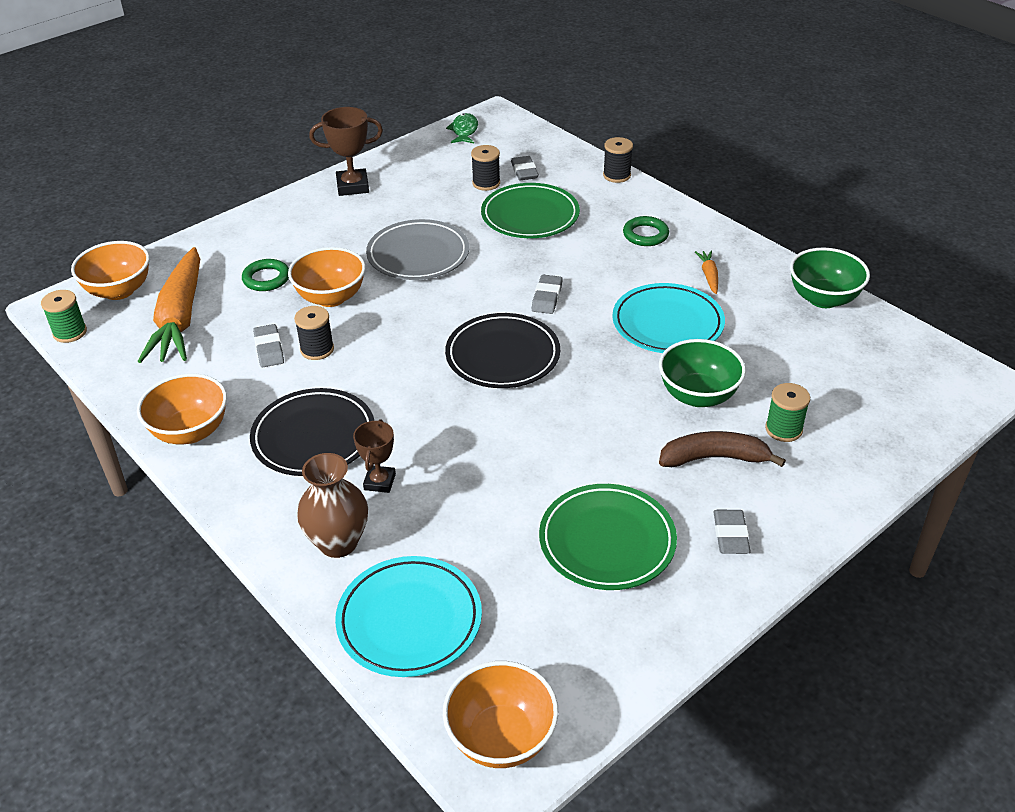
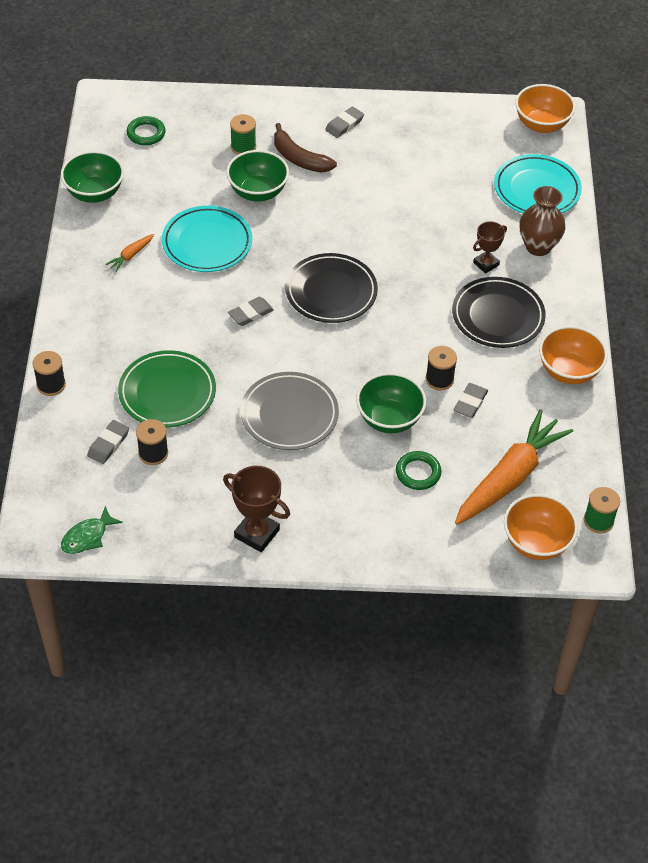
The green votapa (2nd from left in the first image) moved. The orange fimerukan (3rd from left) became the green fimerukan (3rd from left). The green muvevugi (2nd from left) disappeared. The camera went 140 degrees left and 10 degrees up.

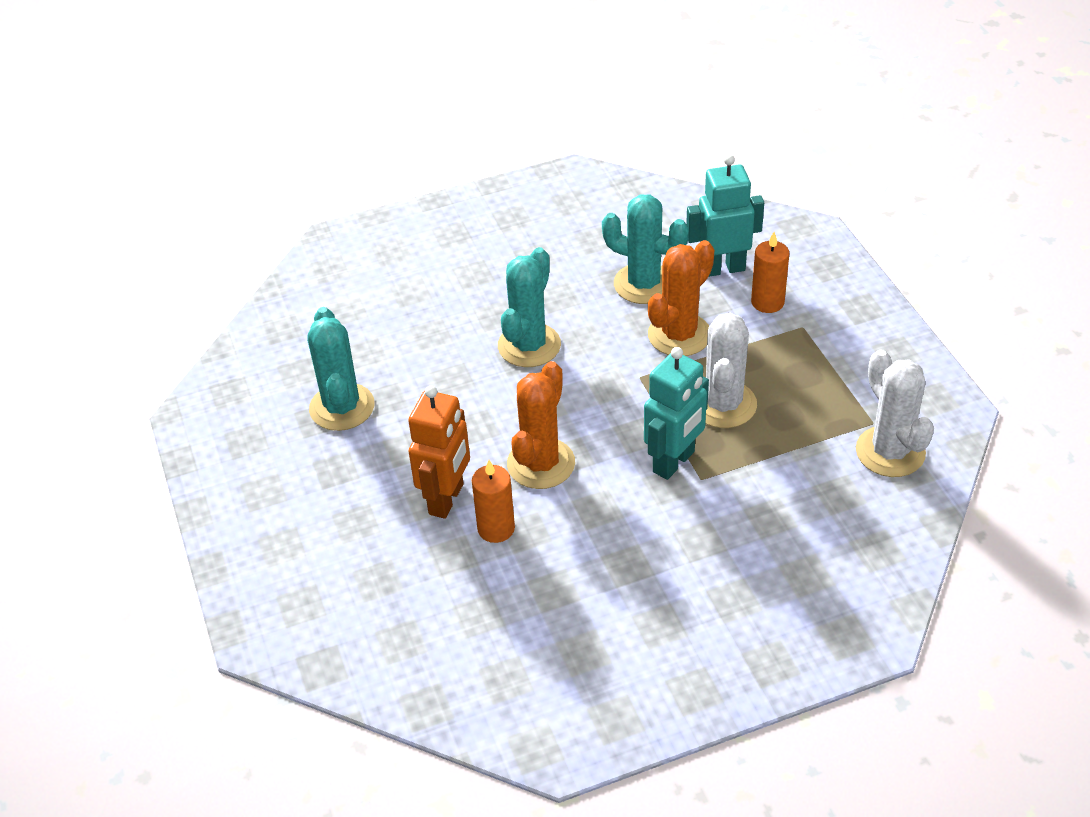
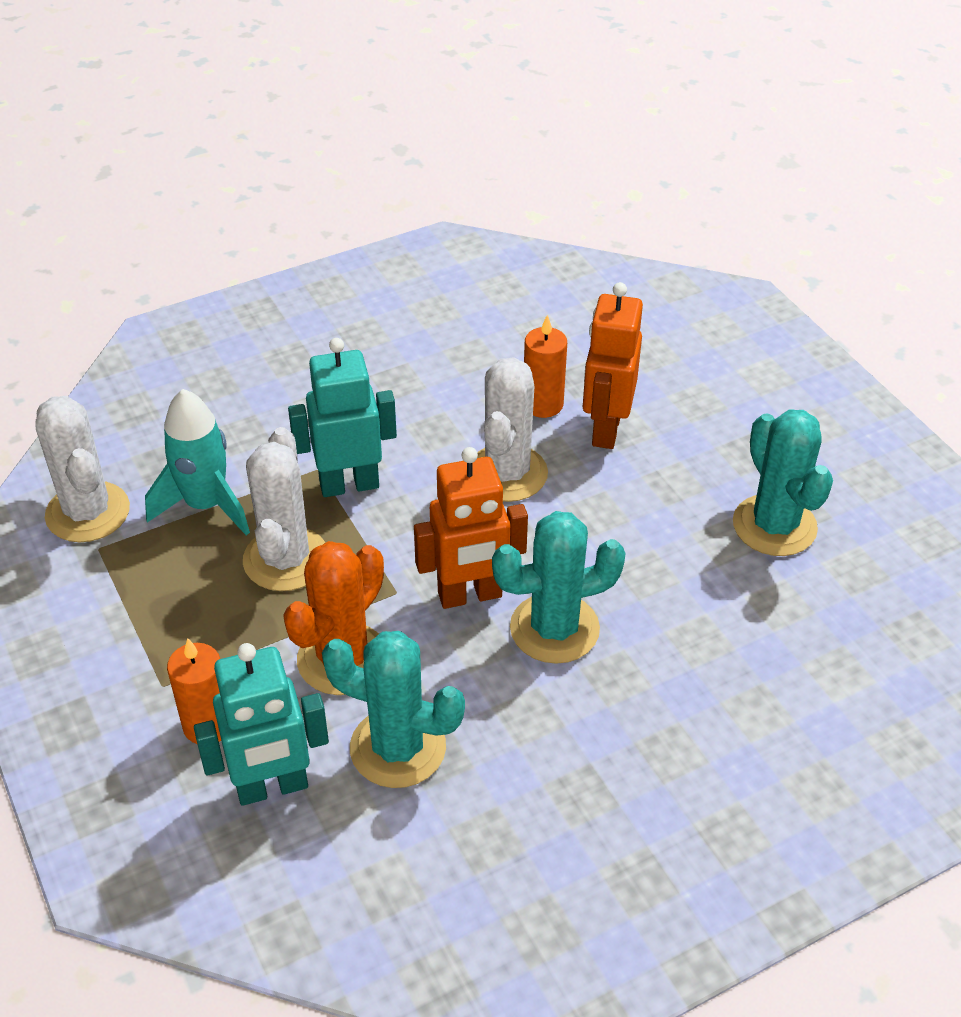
The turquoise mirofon appeared. The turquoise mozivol (1st from left in the first image) turned 45 degrees clockwise. The orange mozivol (1st from left) appeared. The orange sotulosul (1st from left) became the white sotulosul (3rd from left). The turquoise sotulosul (2nd from left) turned 60 degrees clockwise. The camera went 170 degrees right and 0 degrees up.

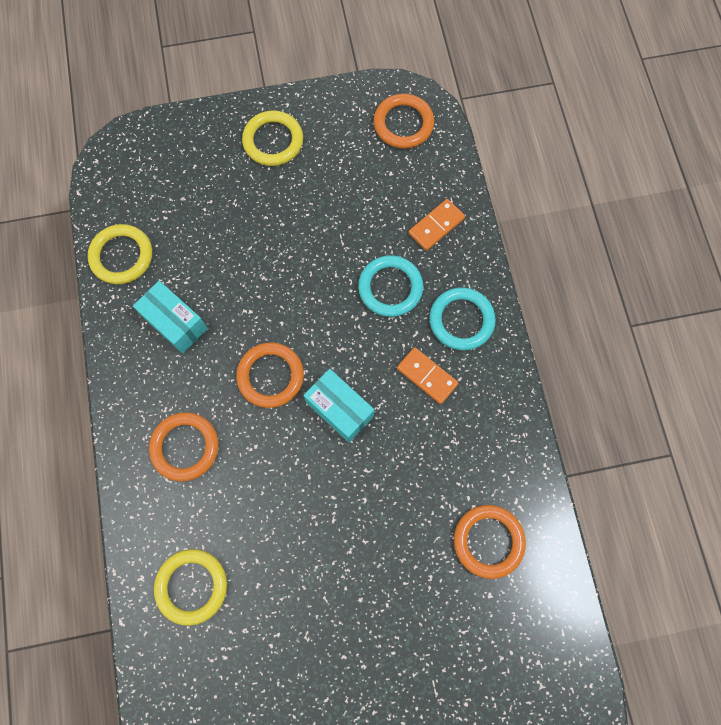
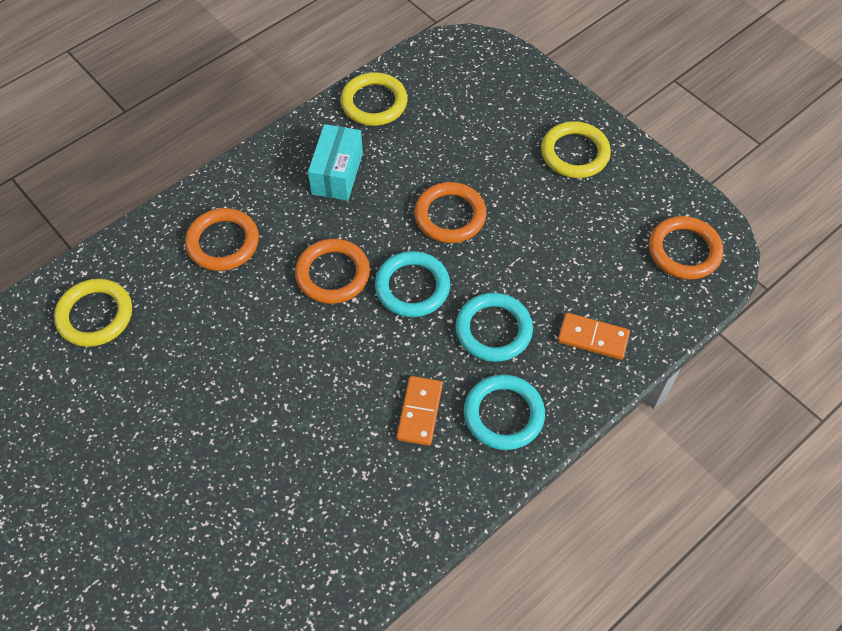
The turquoise votapa (1st from left) appeared. The orange votapa (4th from left in the first image) moved. The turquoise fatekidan (2nd from left) disappeared. The camera went 60 degrees right and 15 degrees down.

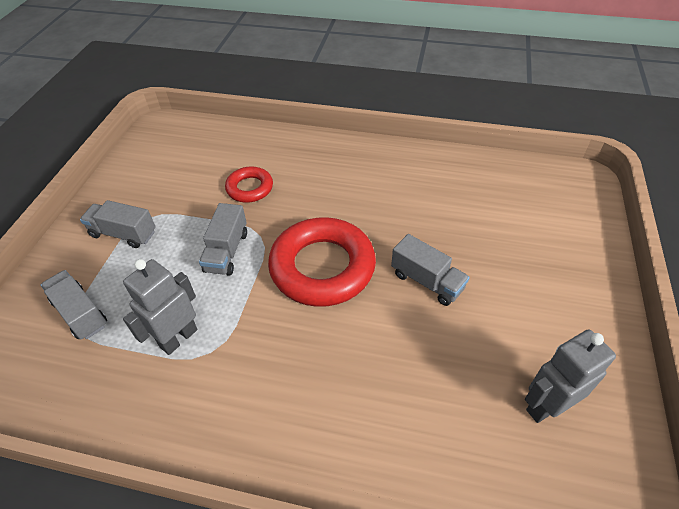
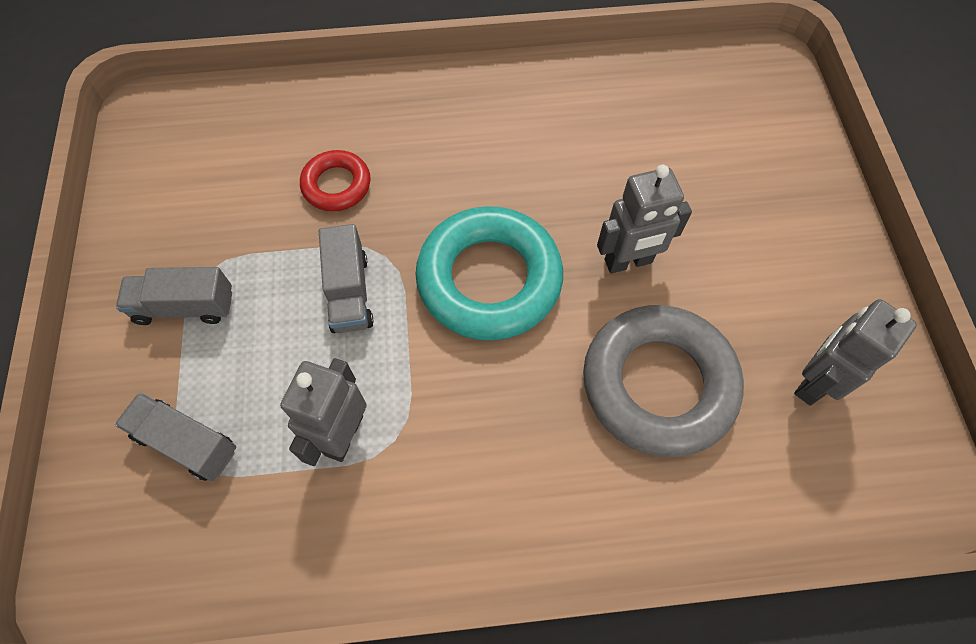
The red votapa (2nd from left) became the turquoise votapa. The grey votapa appeared. The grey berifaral (4th from left) was replaced by the grey mozivol (2nd from left). The camera went 20 degrees left and 15 degrees up.

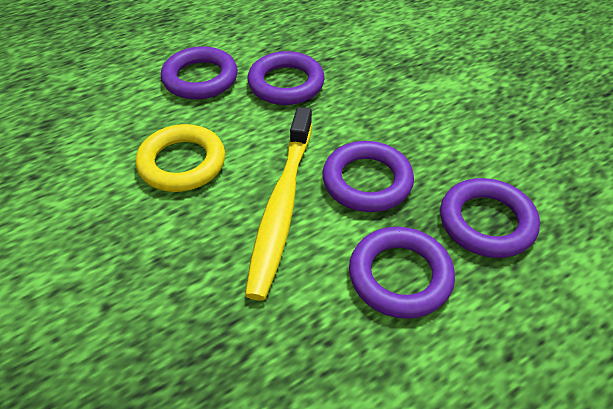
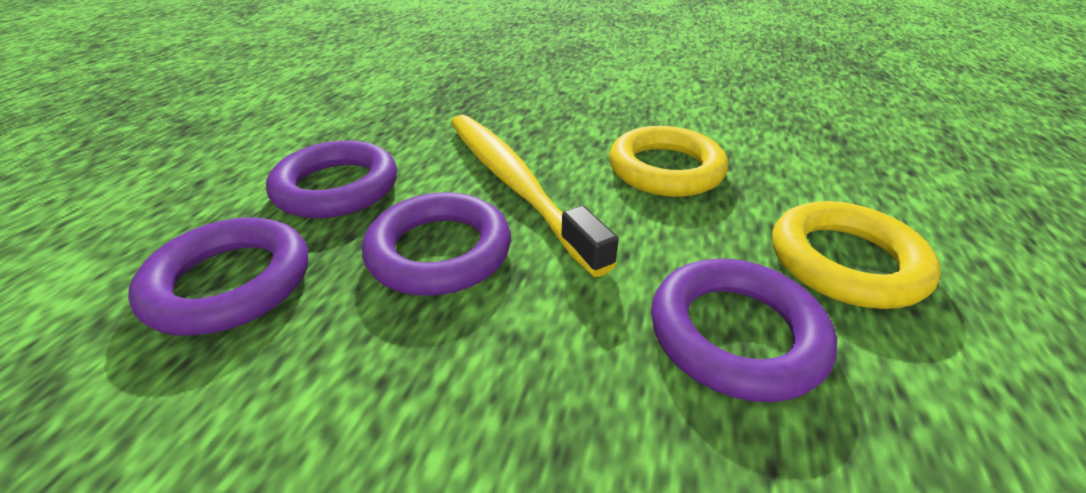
The purple votapa (1st from left) became the yellow votapa (2nd from left). The camera went 140 degrees right and 10 degrees down.

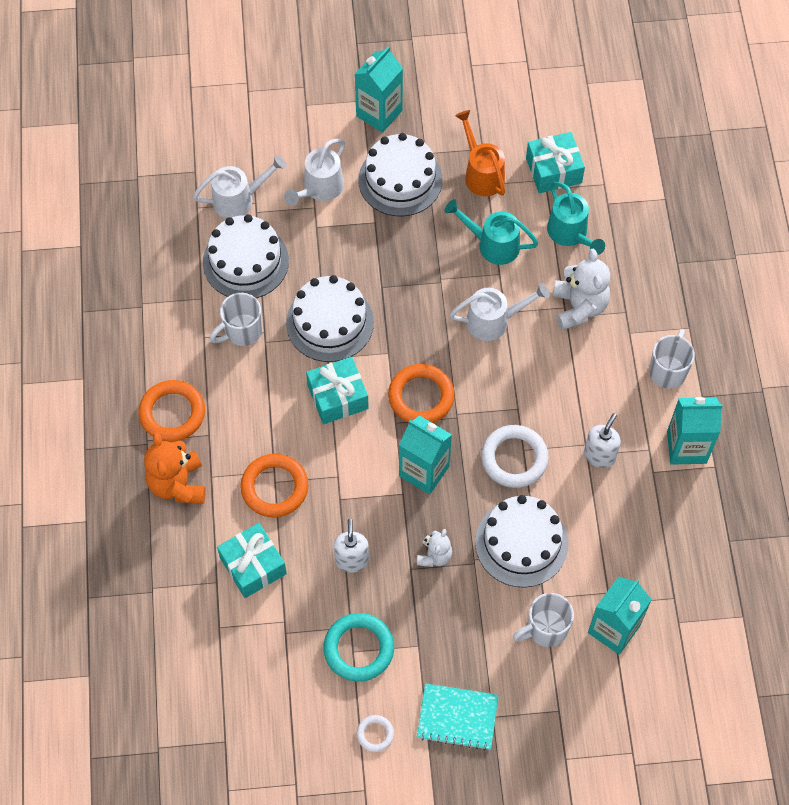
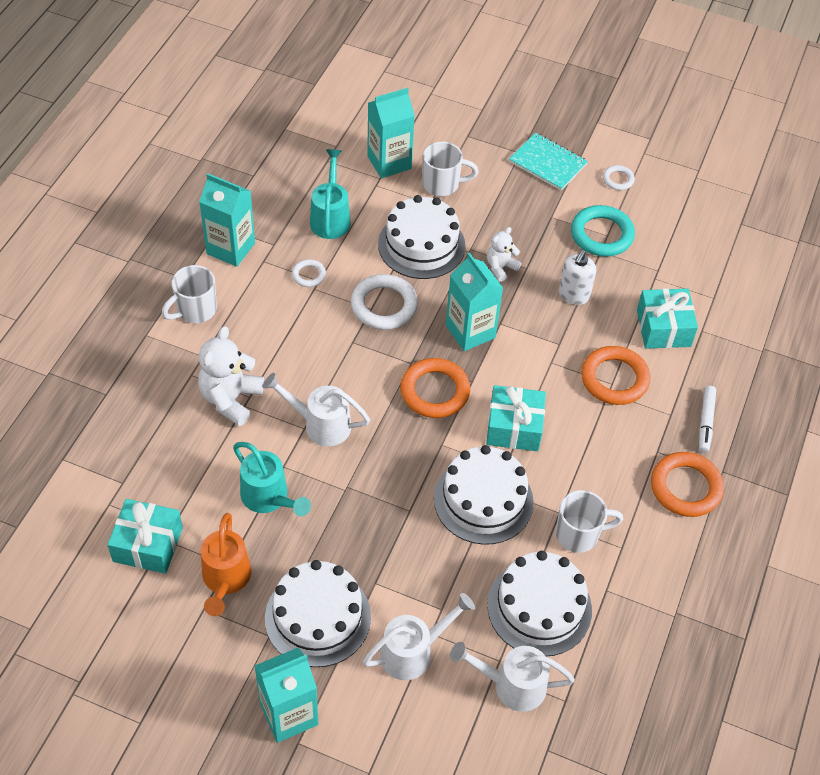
The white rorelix (2nd from left) was replaced by the white votapa (1st from left). The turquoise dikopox (2nd from left) moved. The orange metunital was replaced by the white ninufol. The camera went 155 degrees left and 10 degrees down.

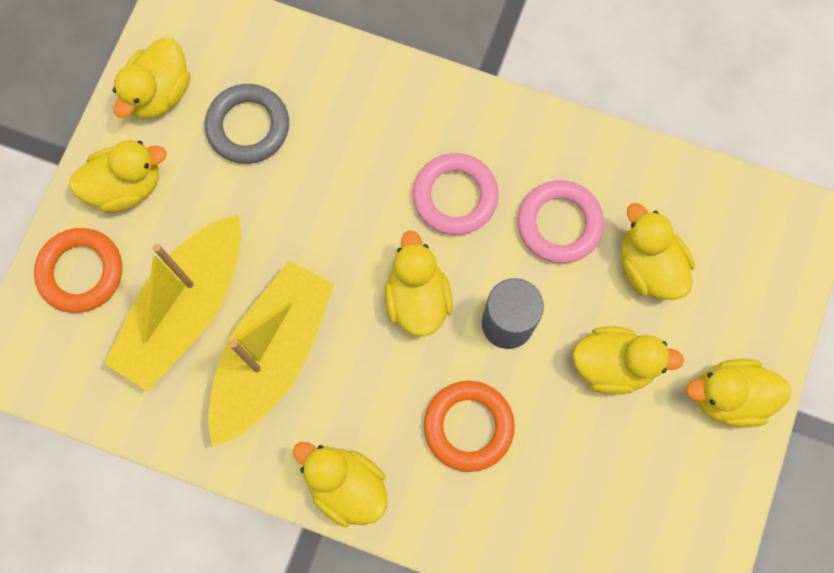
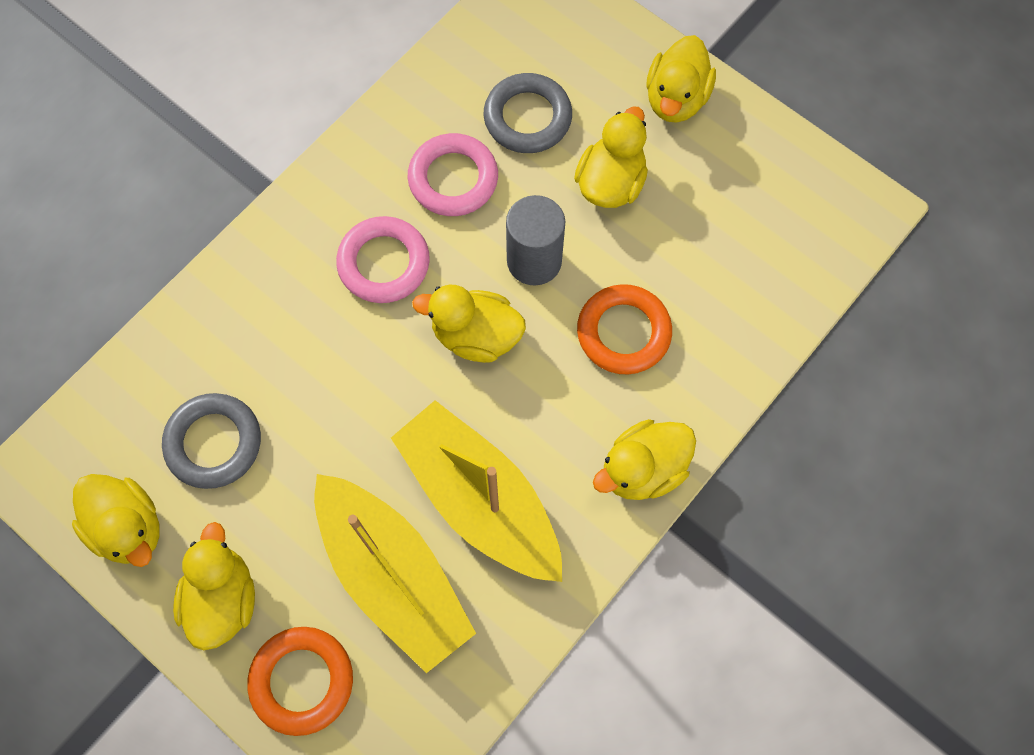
The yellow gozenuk (6th from left) was replaced by the grey votapa (2nd from left). The camera went 70 degrees left and 5 degrees down.

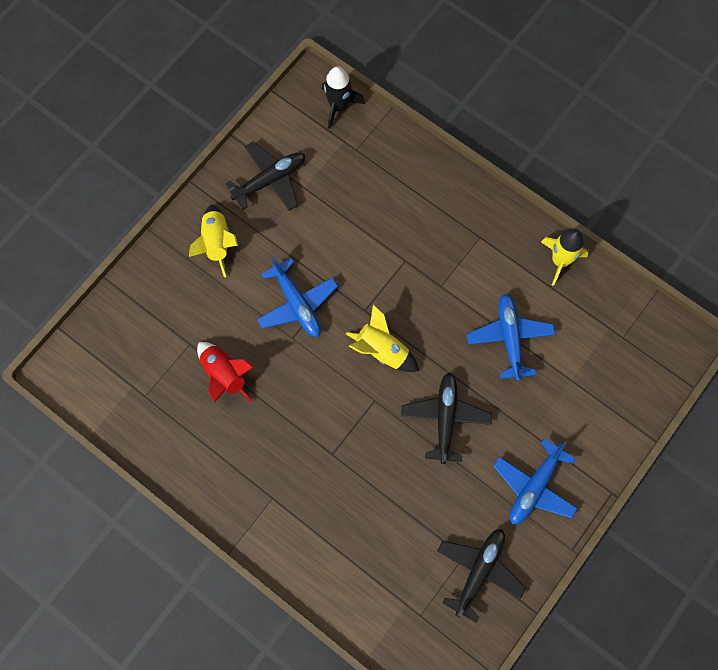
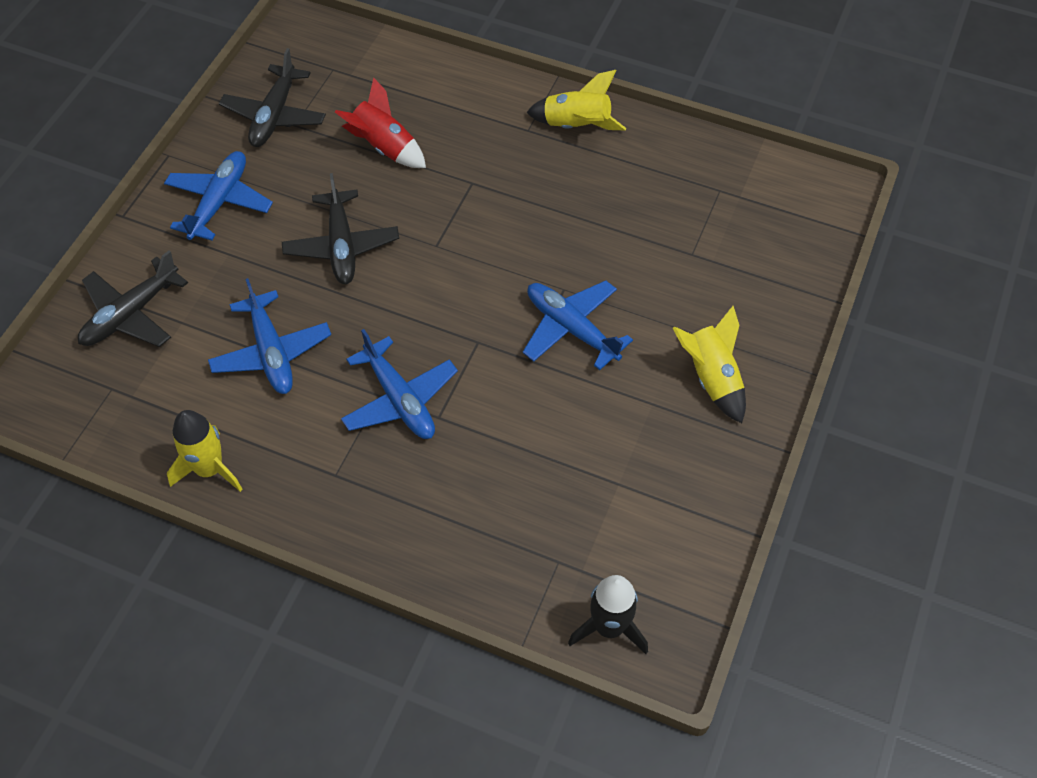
The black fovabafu (1st from left) moved. The red mirofon moved. The blue fovabafu (3rd from left) appeared. The yellow mirofon (2nd from left) moved. The camera went 165 degrees right and 15 degrees down.

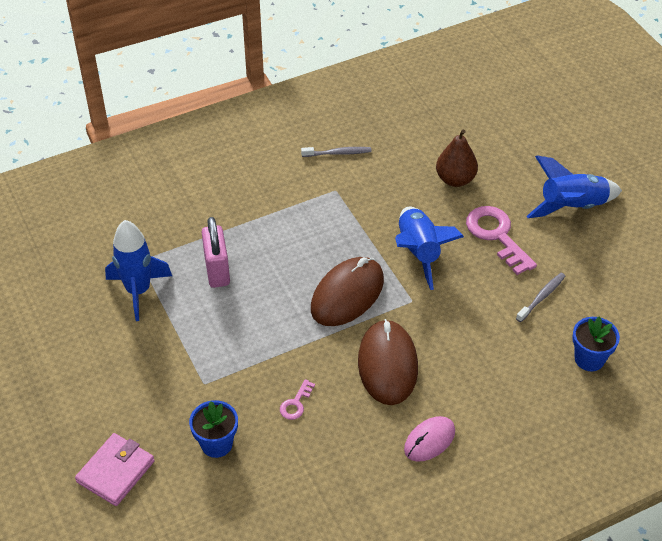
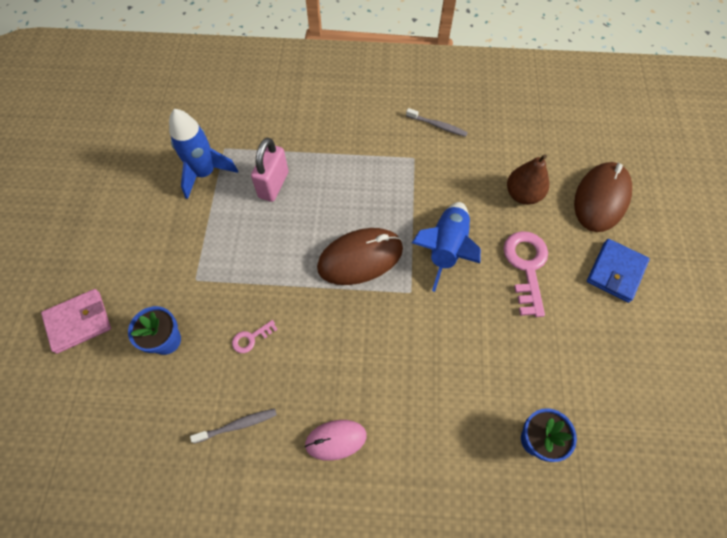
The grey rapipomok (2nd from left in the first image) moved. The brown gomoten (2nd from left) moved. The blue mirofon (3rd from left) was replaced by the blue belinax. The camera went 30 degrees right and 15 degrees up.

